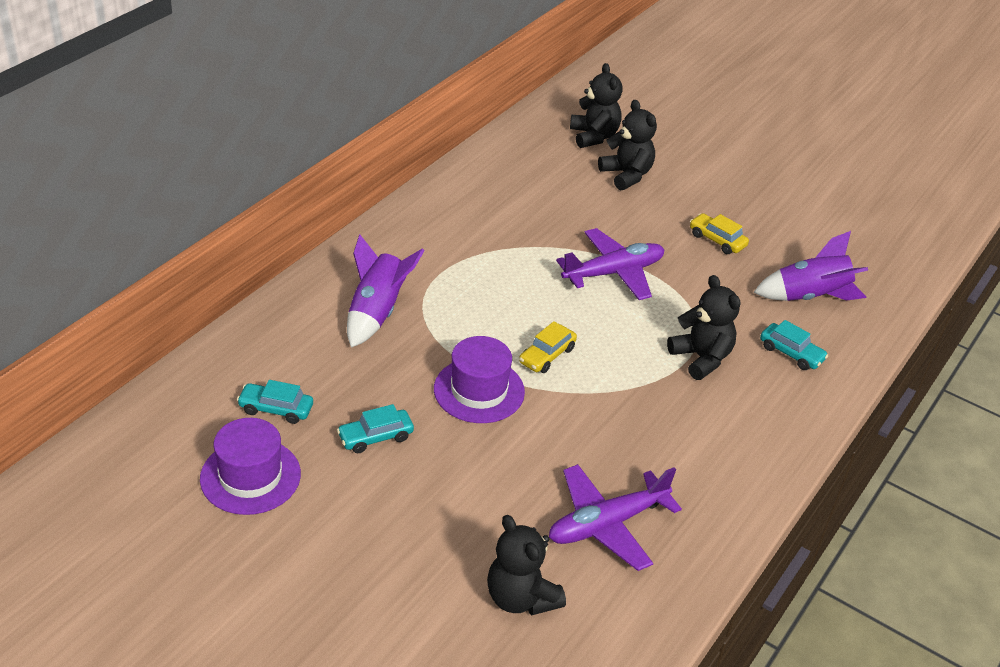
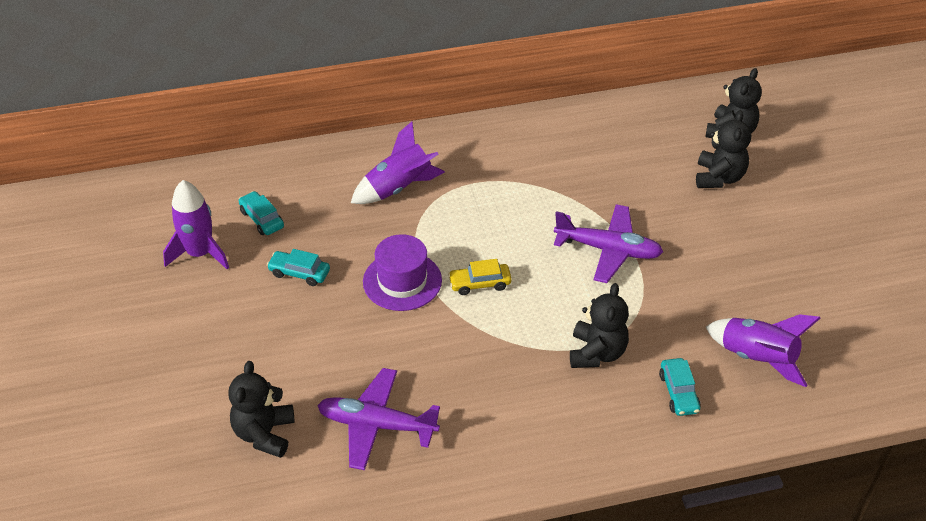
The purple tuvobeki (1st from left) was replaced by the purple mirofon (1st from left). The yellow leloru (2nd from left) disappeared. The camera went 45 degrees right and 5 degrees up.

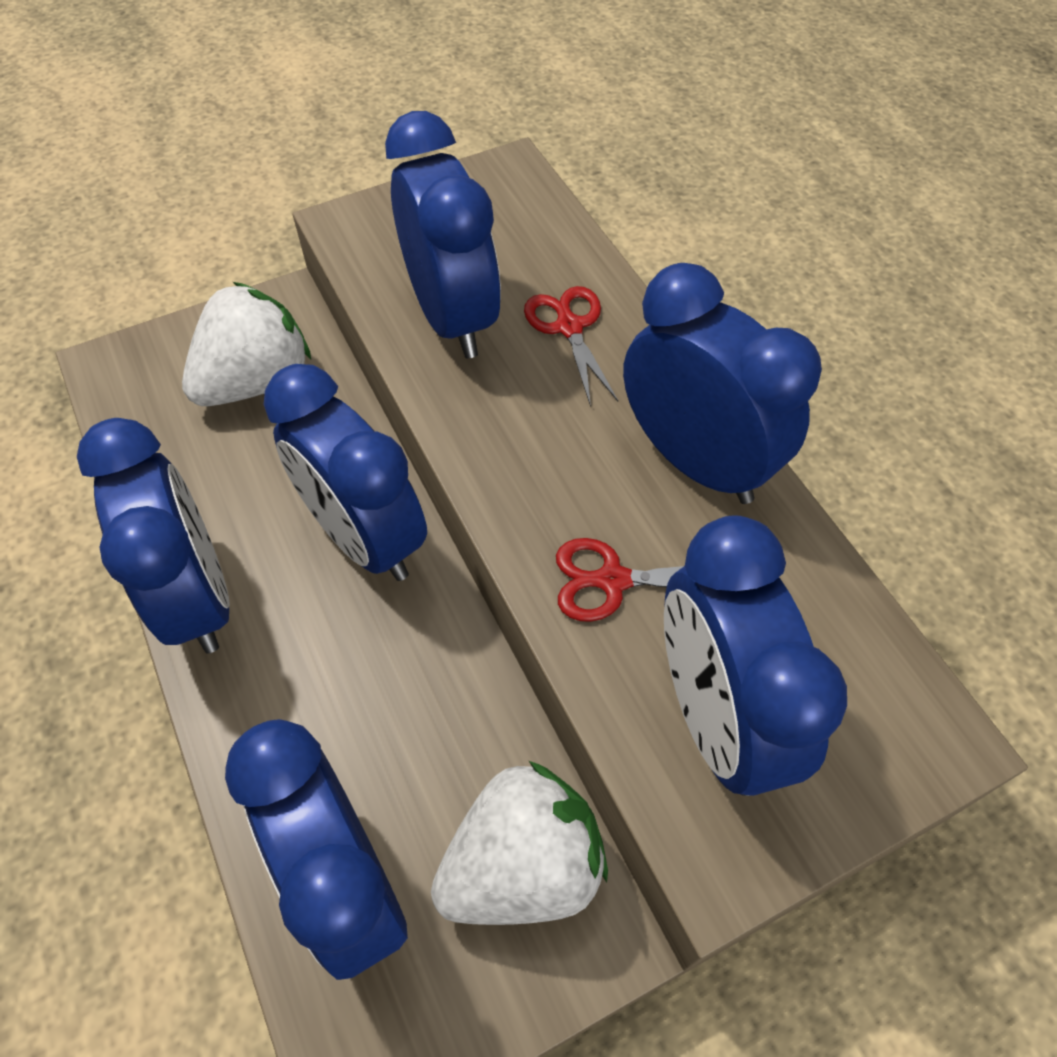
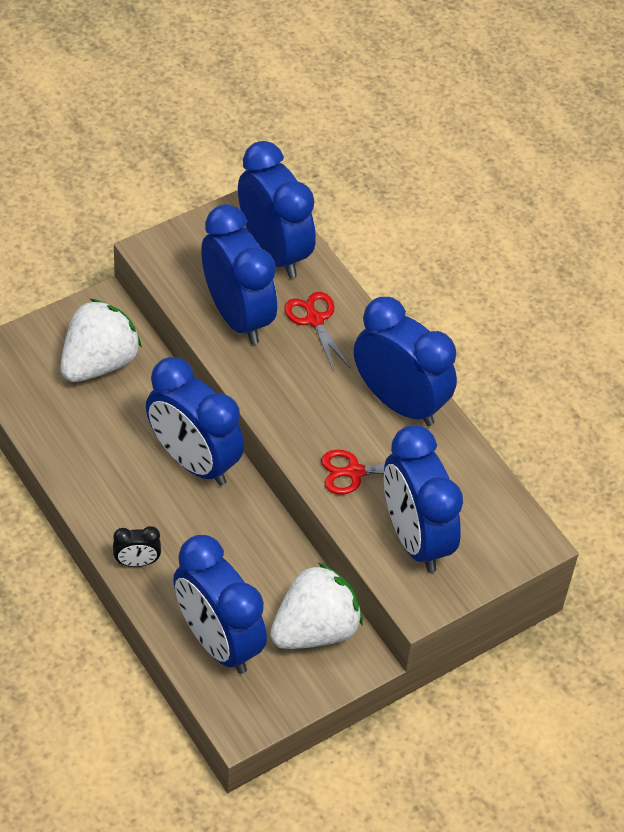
The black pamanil appeared. The blue pamanil (1st from left in the first image) moved. The camera went 10 degrees left and 5 degrees down.

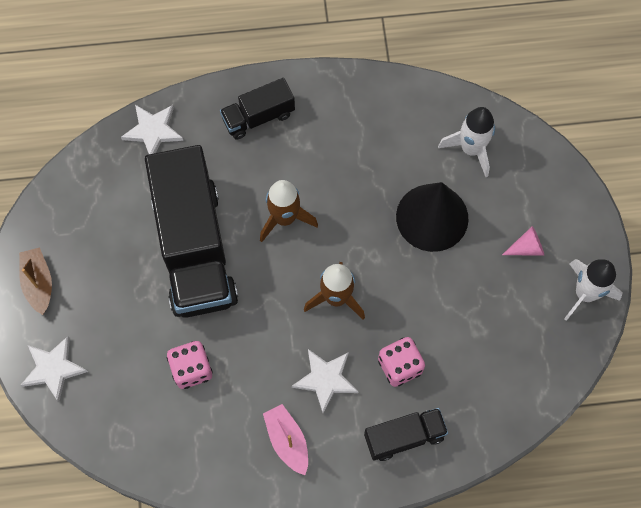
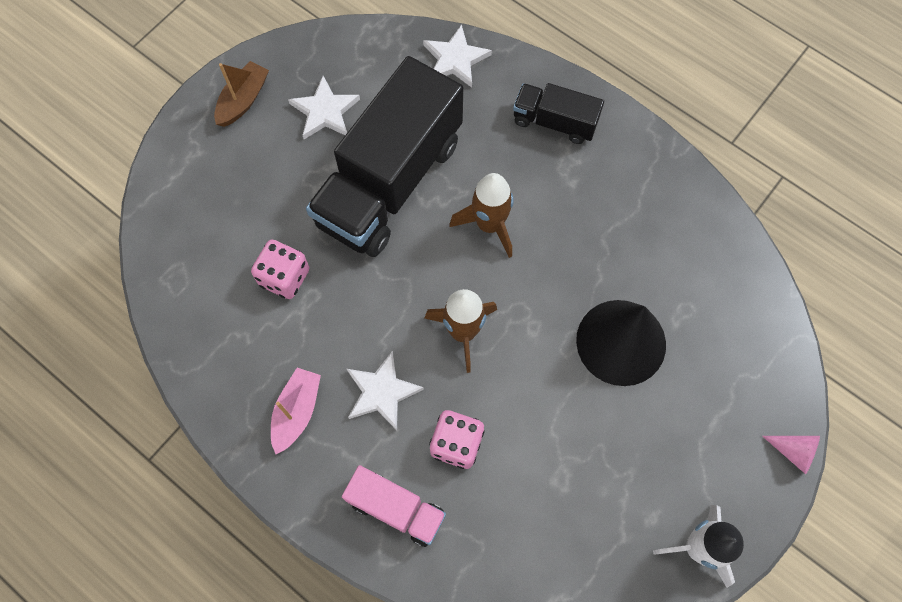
The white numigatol (1st from left) moved. The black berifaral (3rd from left) became the pink berifaral. The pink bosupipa moved. The white mirofon (1st from left) disappeared. The camera went 45 degrees right and 0 degrees up.

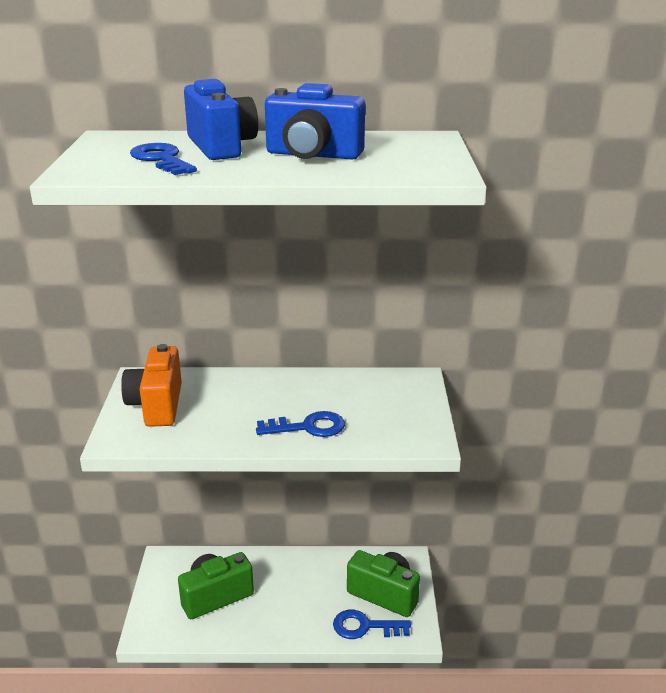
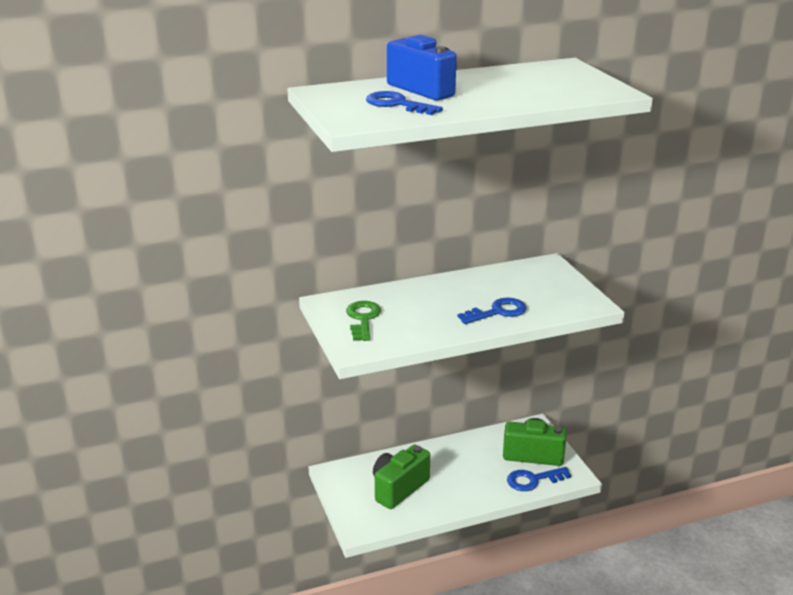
The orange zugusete was replaced by the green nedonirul. The blue zugusete (2nd from left) disappeared. The camera went 20 degrees left and 0 degrees up.

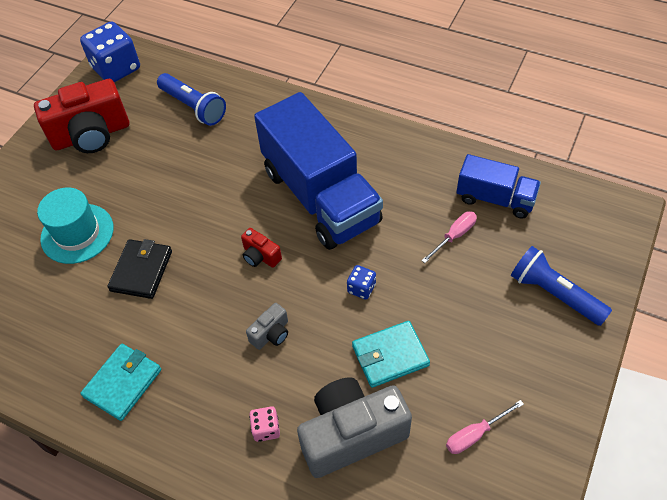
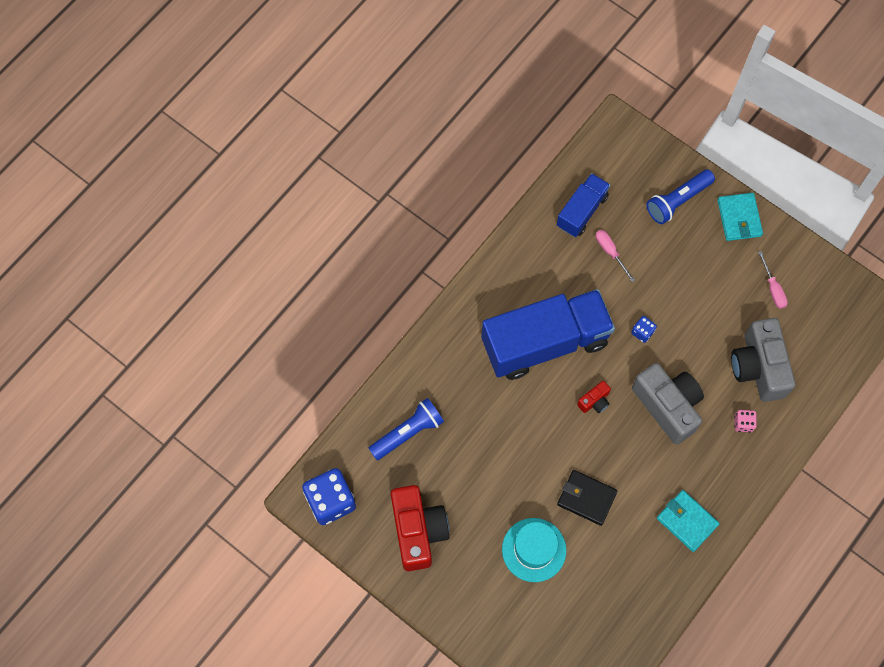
The grey zugusete (1st from left) changed to 2.22 times the size. The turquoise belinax (2nd from left) moved. The camera went 80 degrees left and 15 degrees up.

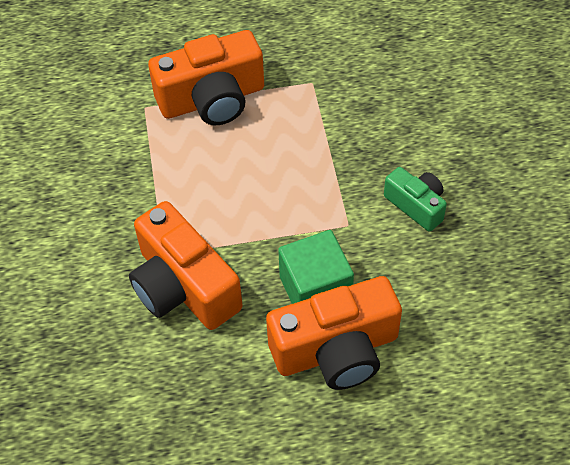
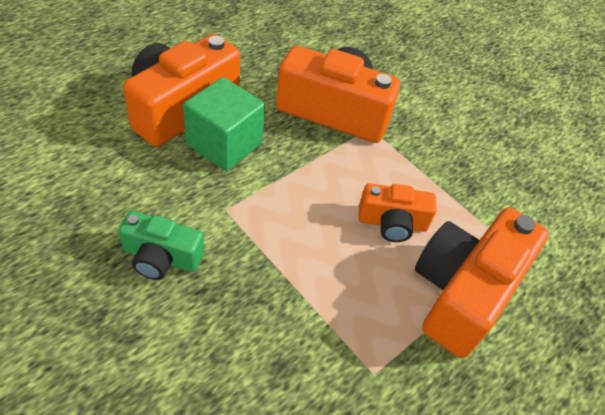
The orange zugusete (3rd from left) appeared. The camera went 140 degrees right and 5 degrees down.

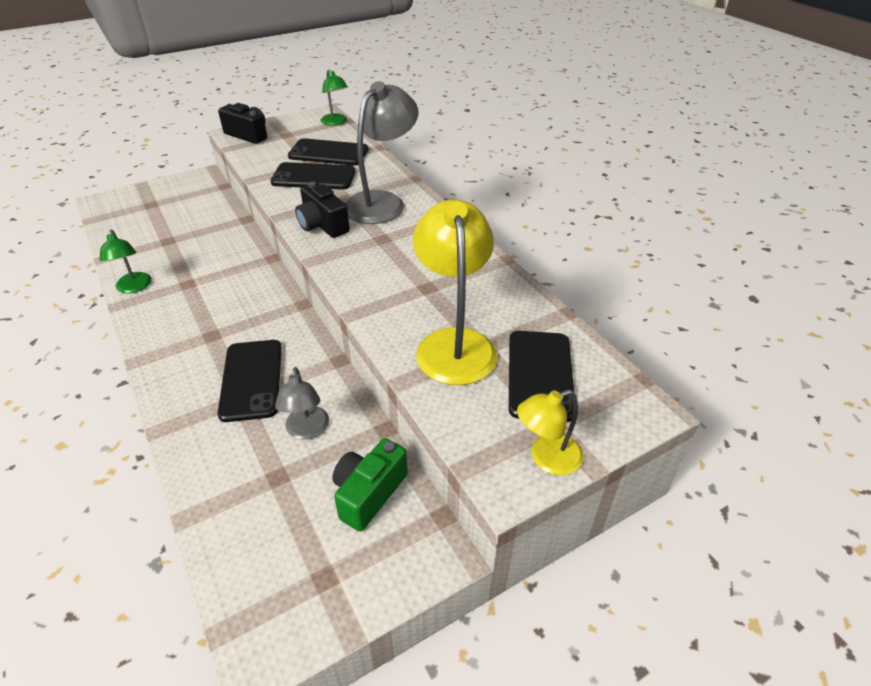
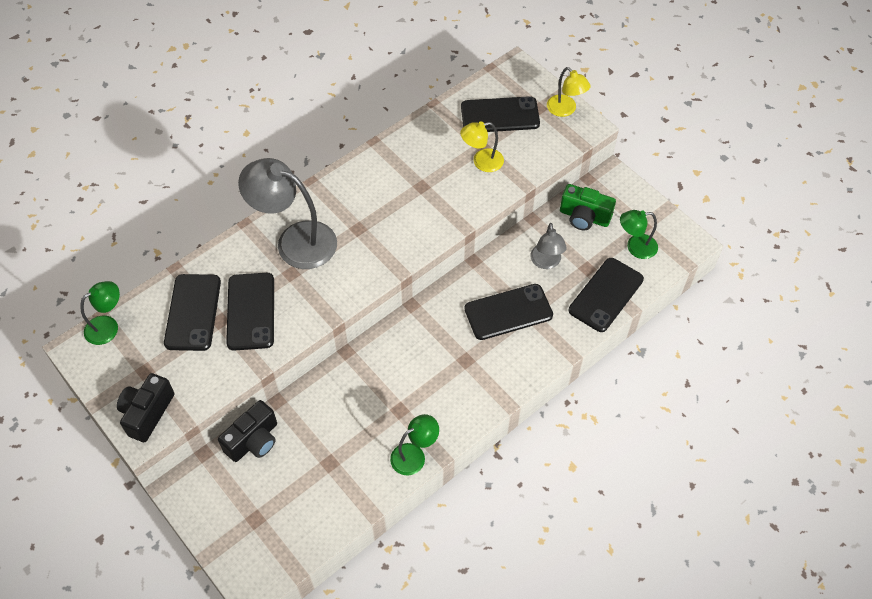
The black zugusete (2nd from left) moved. The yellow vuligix (1st from left) changed to 0.54 times the size. The grey vuligix (1st from left in the first image) turned 105 degrees clockwise. The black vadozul (5th from left) appeared. The green vuligix (3rd from left) appeared. The camera went 100 degrees left and 15 degrees up.

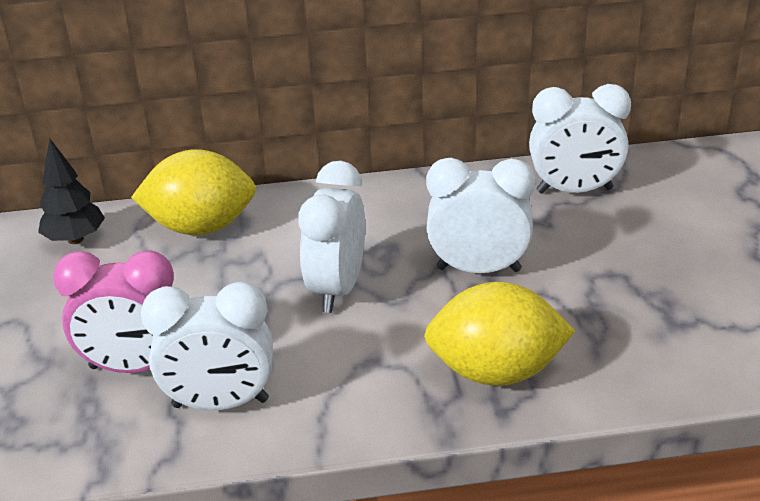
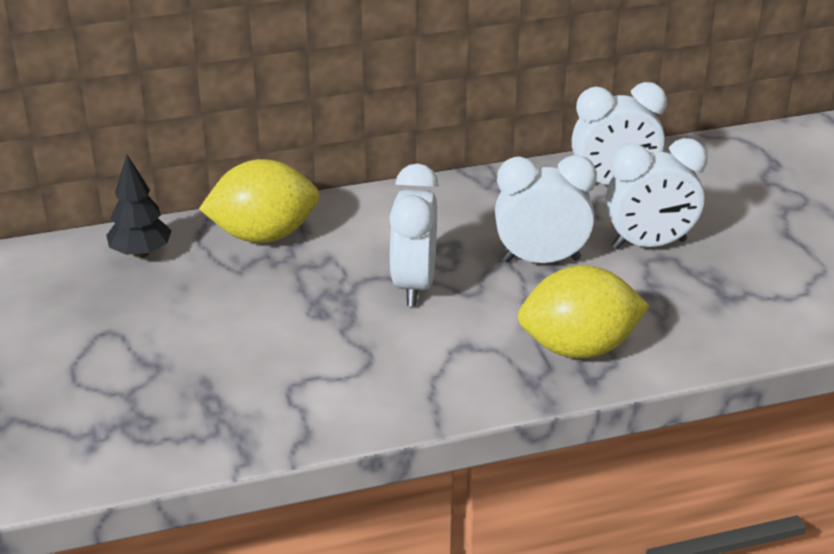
The white pamanil (1st from left in the first image) moved. The pink pamanil disappeared. The camera went 10 degrees left and 0 degrees up.

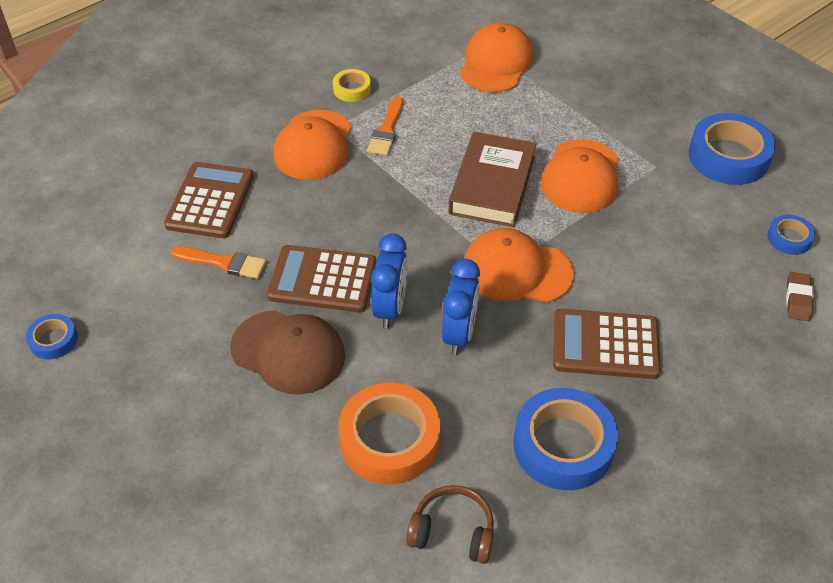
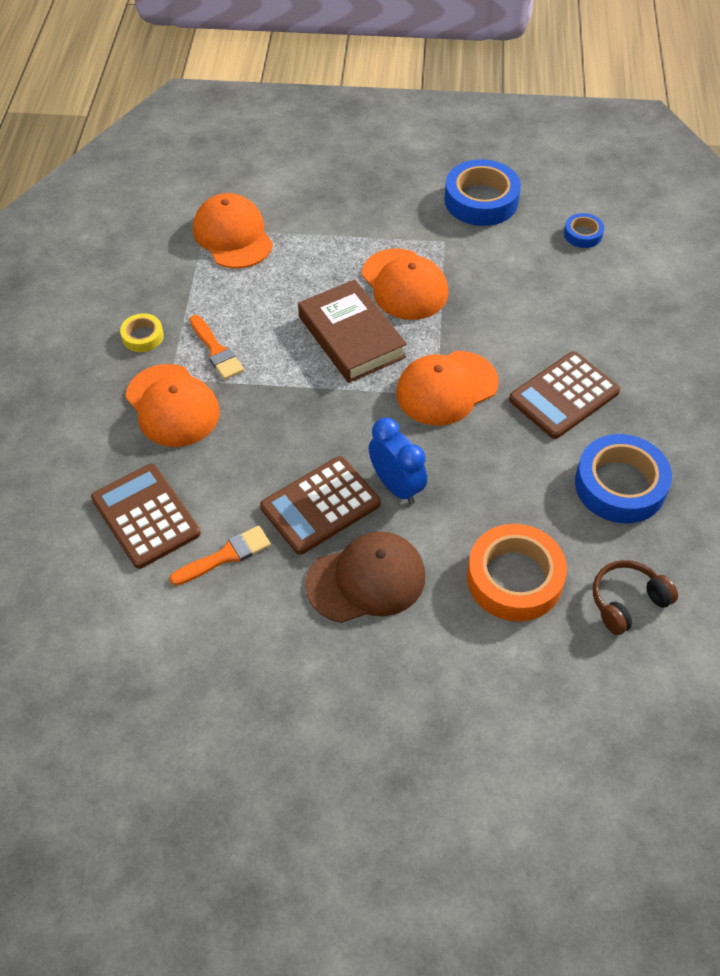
The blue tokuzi (1st from left) disappeared. The blue pamanil (2nd from left) disappeared. The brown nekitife disappeared. The camera went 45 degrees left and 5 degrees up.

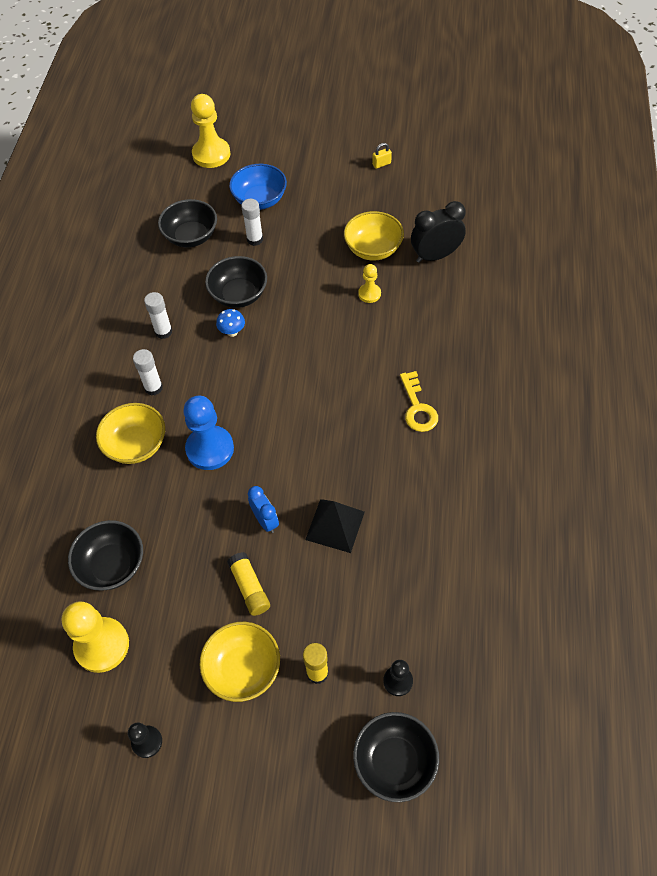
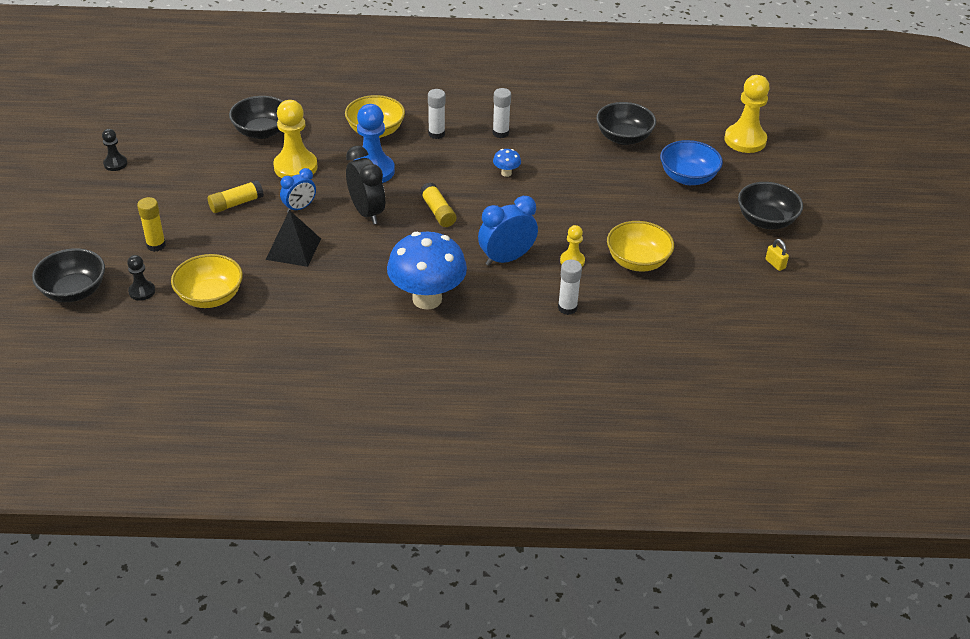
The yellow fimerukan (2nd from left in the first image) moved. The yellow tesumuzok (1st from left) moved. The black pamanil moved. The yellow nedonirul was replaced by the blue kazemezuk (1st from left). The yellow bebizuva (3rd from left) appeared. The blue pamanil (2nd from left) appeared. The white bebizuva (3rd from left) moved. The black fimerukan (3rd from left in the first image) moved. The camera went 80 degrees right and 15 degrees down.

